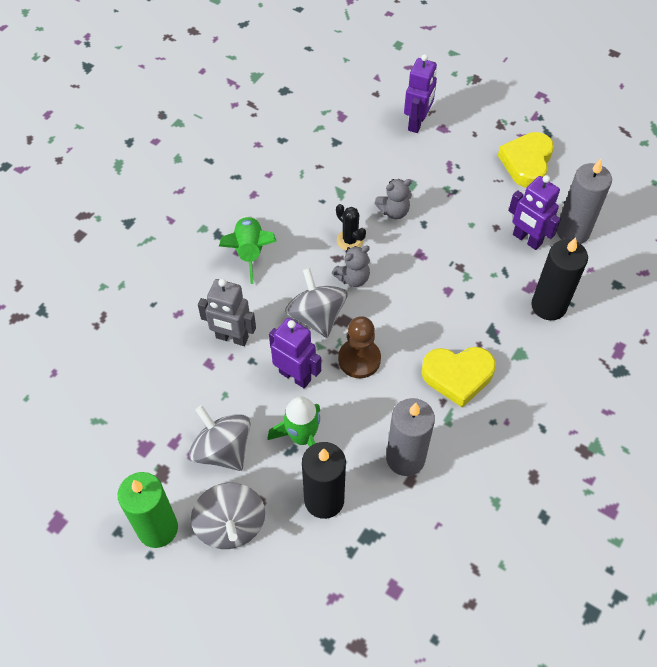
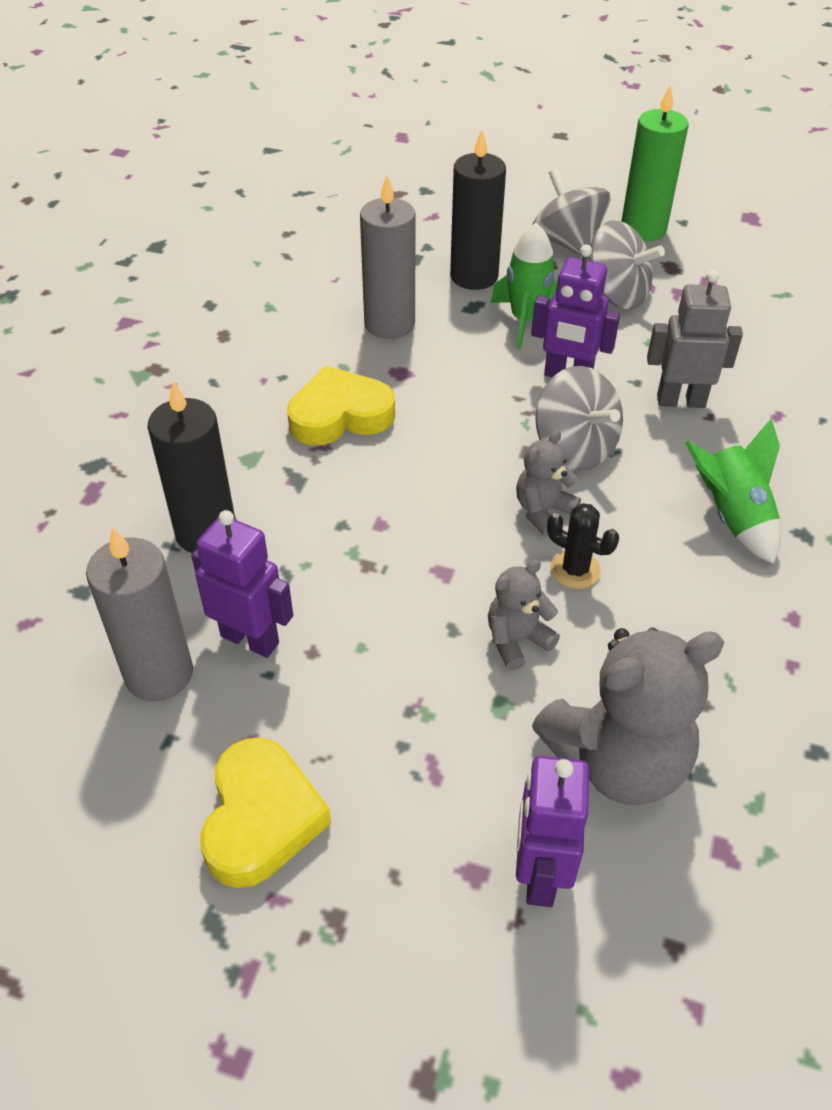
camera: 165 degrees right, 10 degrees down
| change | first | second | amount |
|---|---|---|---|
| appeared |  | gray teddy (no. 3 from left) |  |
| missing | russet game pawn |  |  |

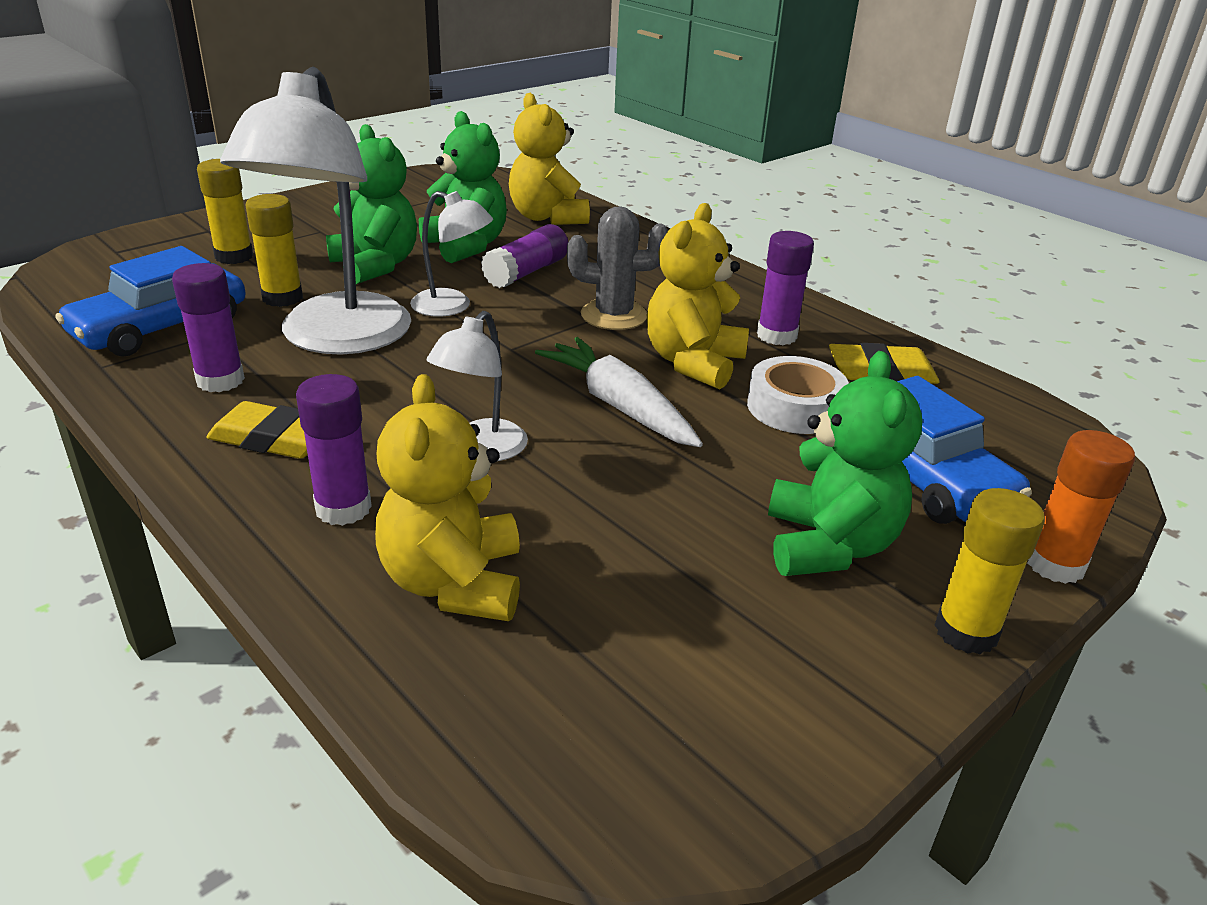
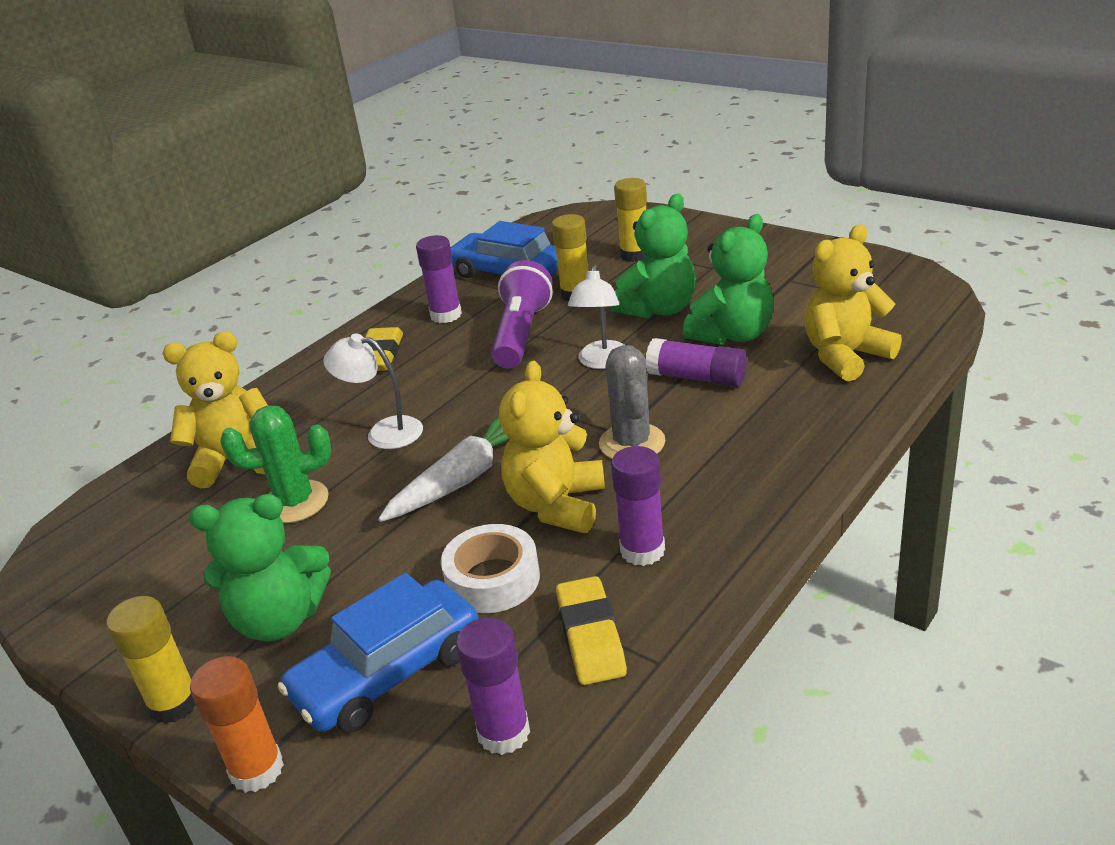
camera: 85 degrees right, 0 degrees up
| change | first | second | amount |
|---|---|---|---|
| appeared |  | green cactus |  |
| relocated | violet glue (no. 2 from left) |  |  |
| exchanged | pure white lamp (no. 1 from left) | violet flashlight |  |
| spun | yellow teddy (no. 3 from left in the first image) | yellow teddy (no. 2 from left) | 90 degrees counterclockwise |

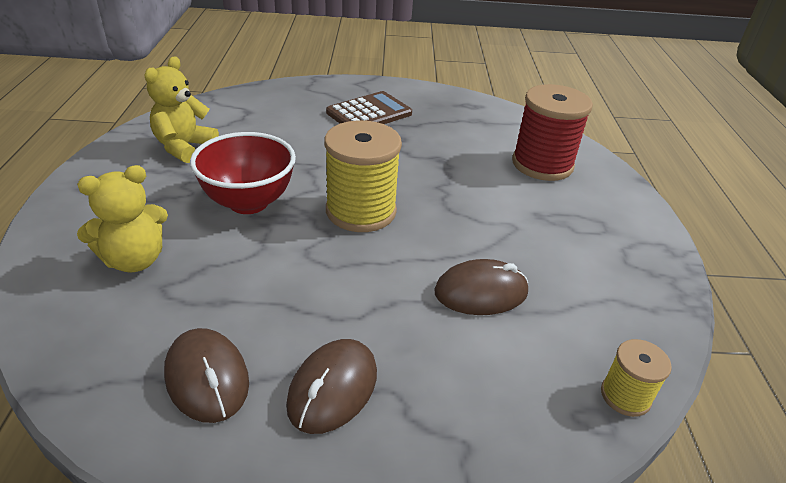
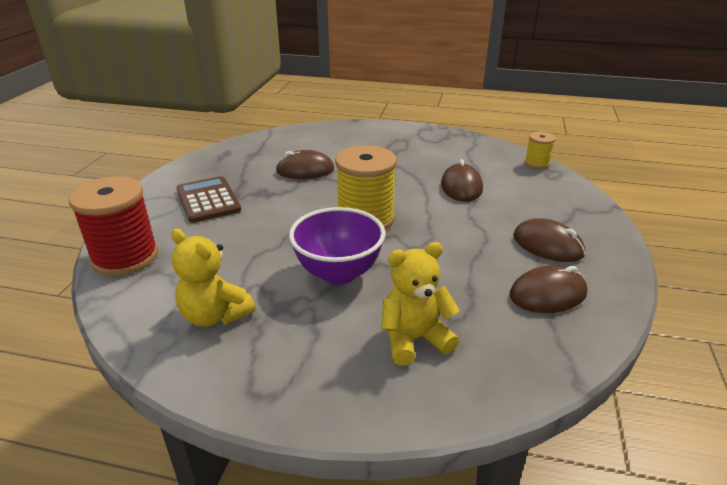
camera: 75 degrees left, 5 degrees down
| change | first | second | amount |
|---|---|---|---|
| relocated | crimson spool |  |  |
| appeared |  | russet PC mouse (no. 1 from left) |  |
| colour | crimson serving bowl | violet serving bowl |  |
| spun | yellow teddy (no. 1 from left in the first image) | yellow teddy (no. 2 from left) | 90 degrees counterclockwise |

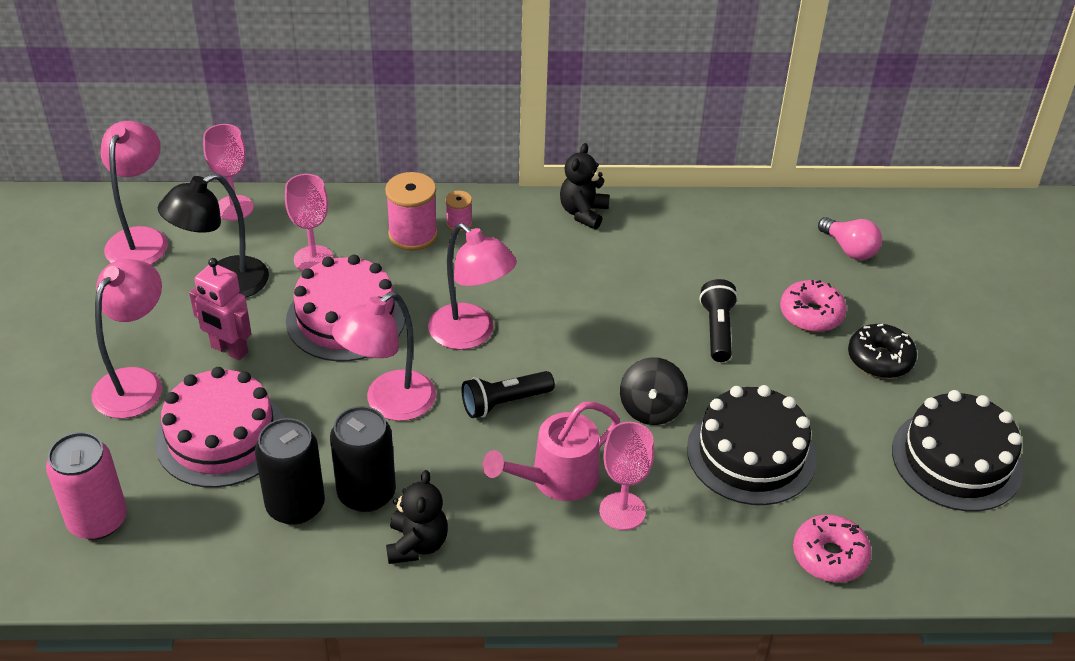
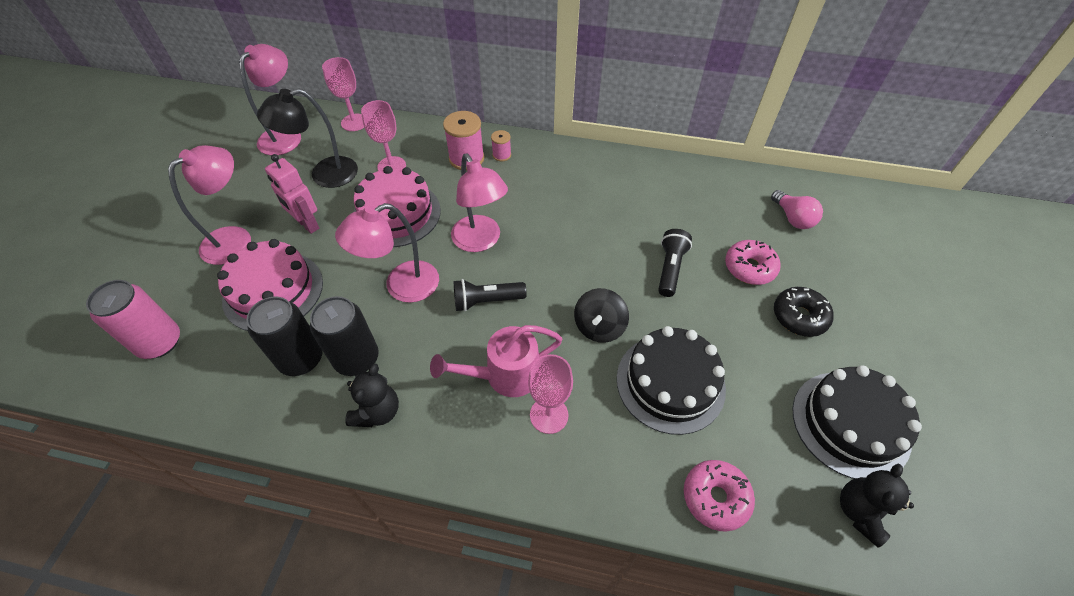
camera: 15 degrees right, 10 degrees up
| change | first | second | amount |
|---|---|---|---|
| relocated | black teddy (no. 2 from left) |  |  |

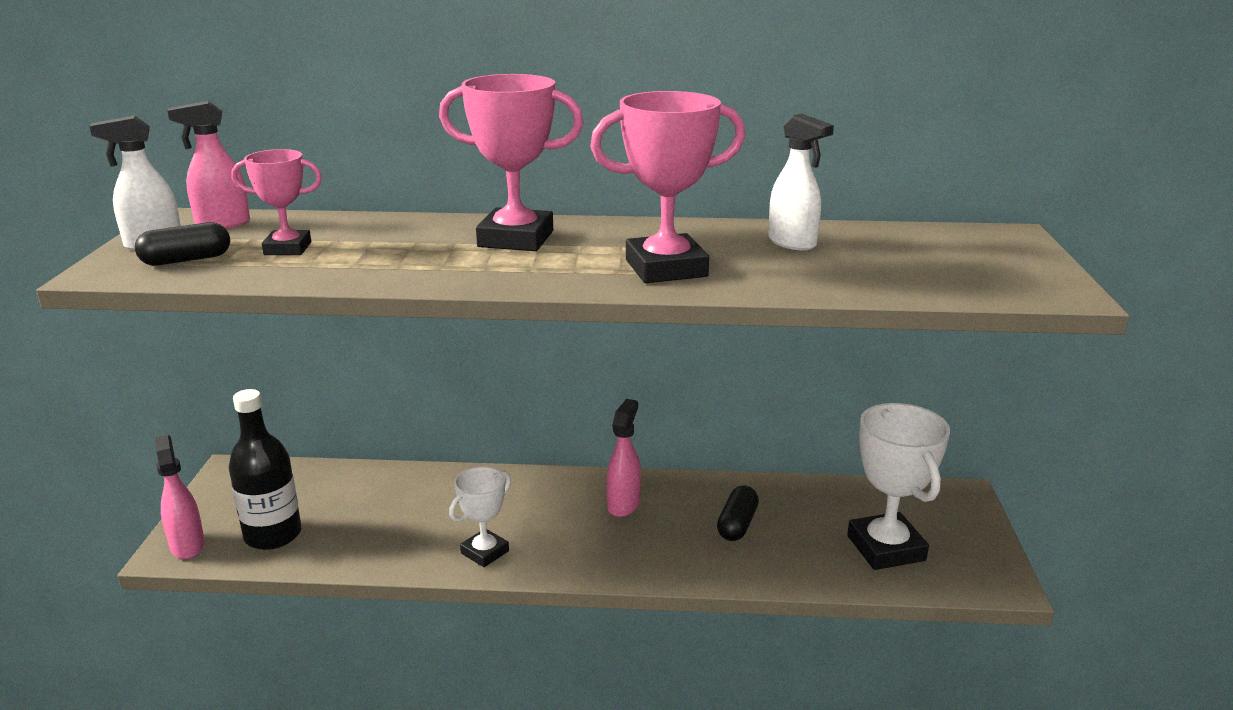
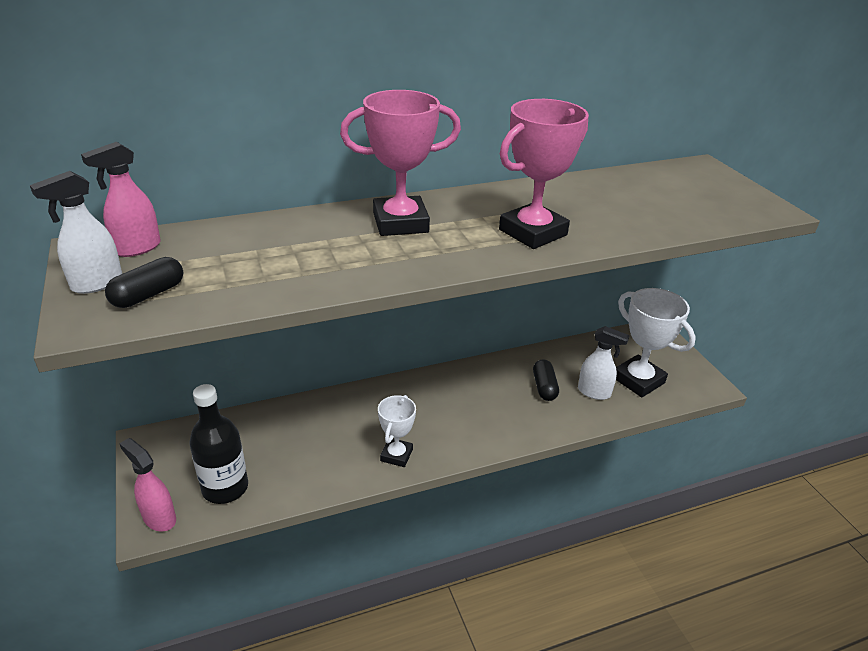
camera: 25 degrees left, 10 degrees up
| change | first | second | amount |
|---|---|---|---|
| relocated | pure white spray bottle (no. 2 from left) |  |  |
| missing | rosy prize cup (no. 1 from left) |  |  |
| missing | rosy spray bottle (no. 3 from left) |  |  |

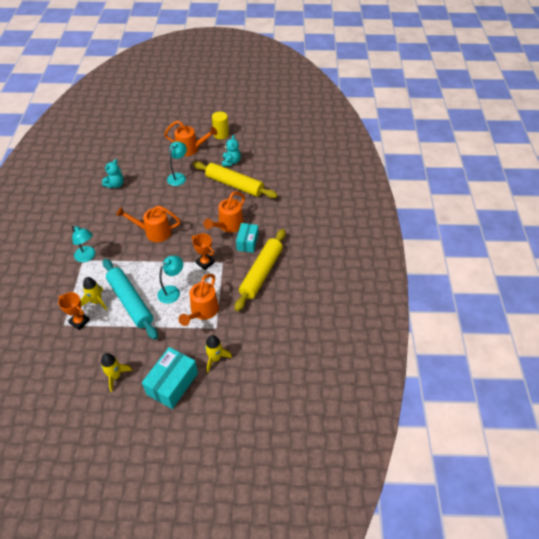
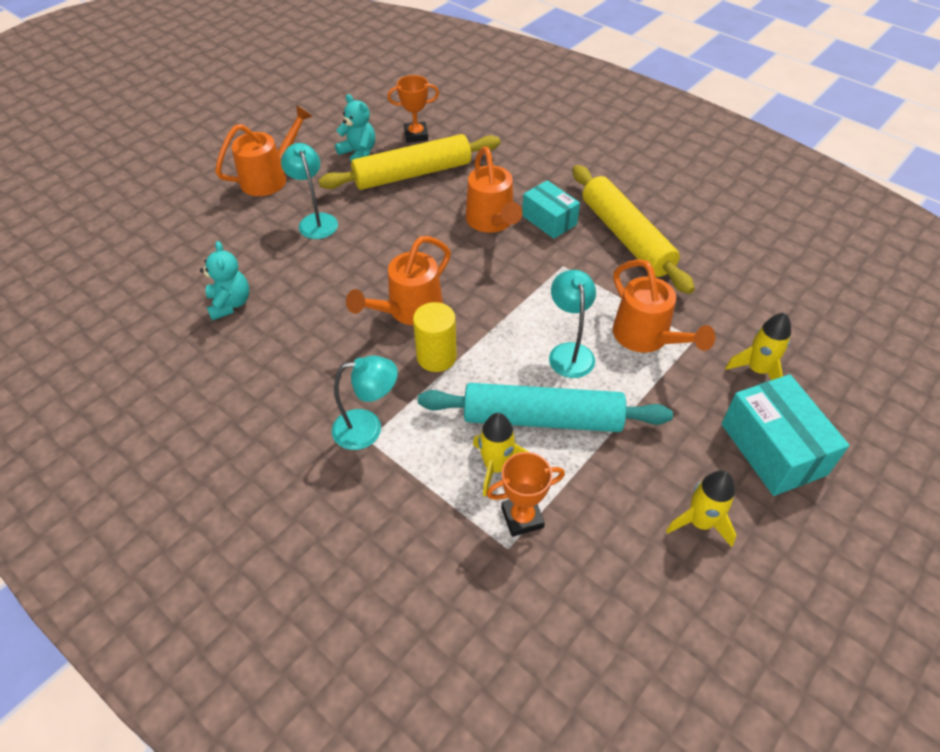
camera: 50 degrees left, 0 degrees up
| change | first | second | amount |
|---|---|---|---|
| relocated | bright orange prize cup (no. 2 from left in the first image) | bright orange prize cup (no. 1 from left) |  |
| relocated | yellow cylinder |  |  |

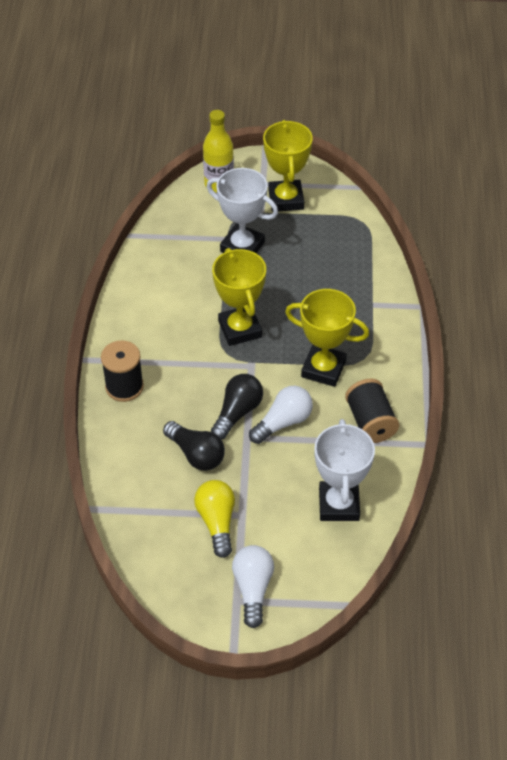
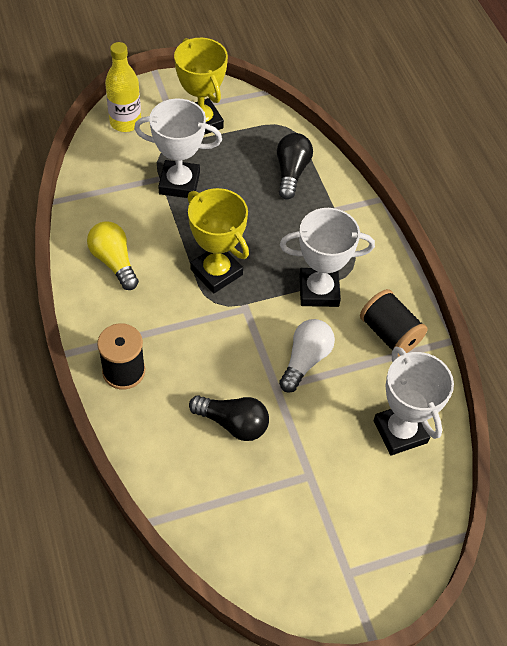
camera: 25 degrees left, 5 degrees up
| change | first | second | amount |
|---|---|---|---|
| relocated | yellow lightbulb |  |  |
| relocated | black lightbulb (no. 2 from left) |  |  |
| colour | yellow prize cup (no. 3 from left) | pure white prize cup (no. 2 from left) |  |
| missing | pure white lightbulb (no. 1 from left) |  |  |

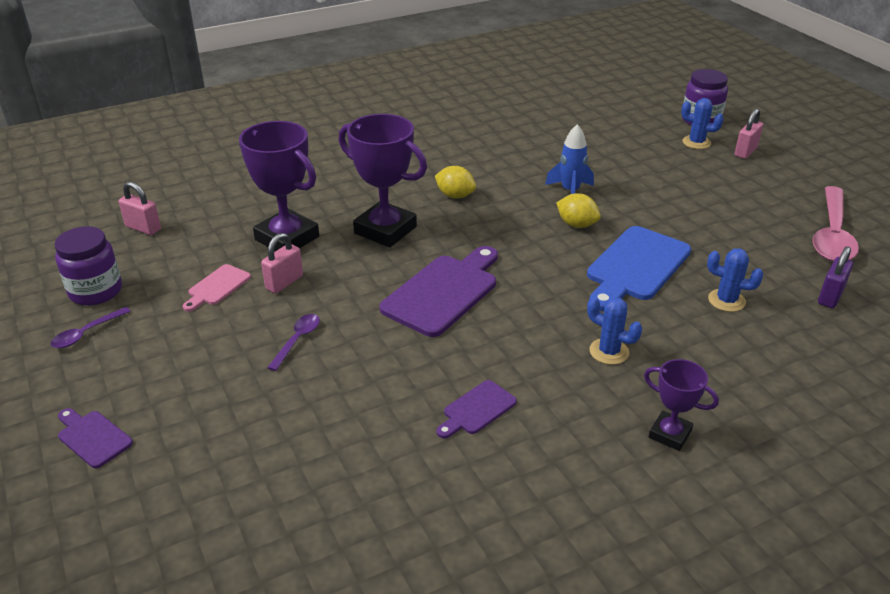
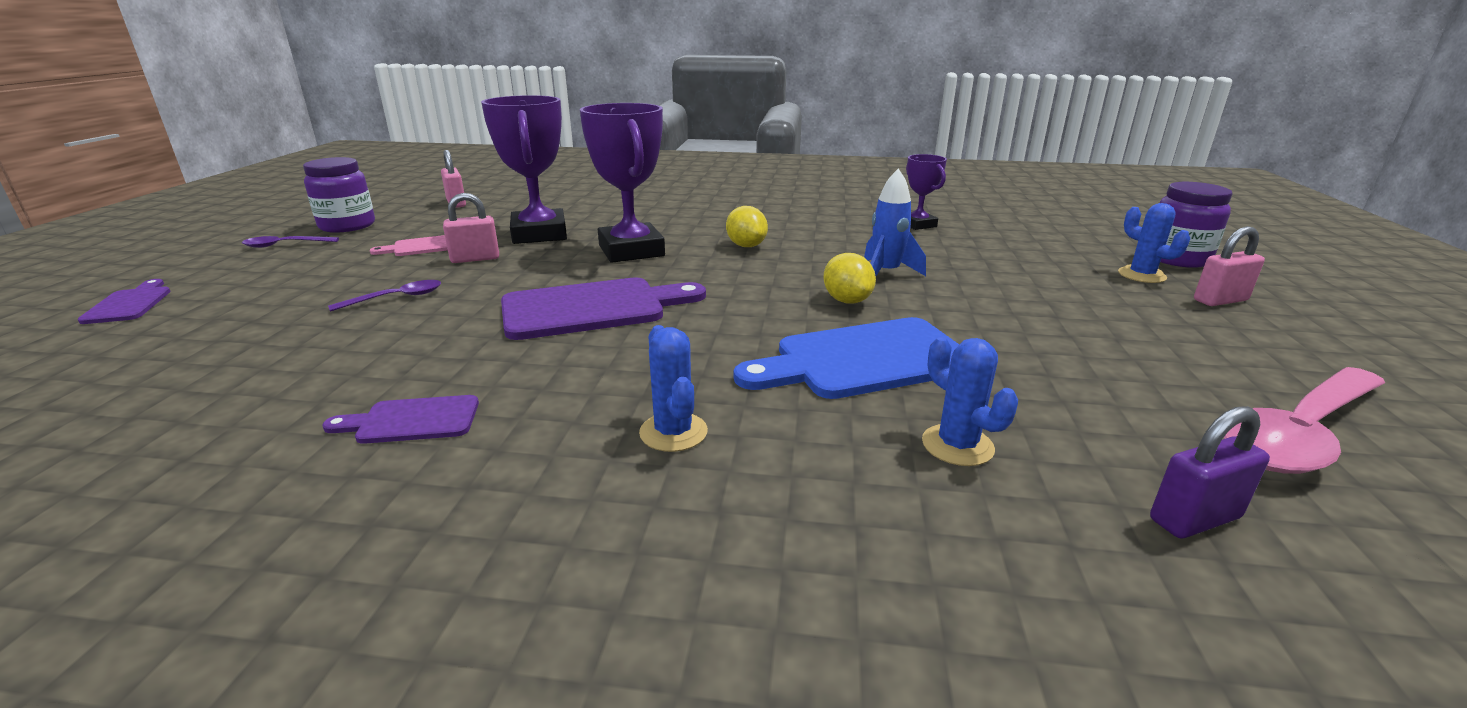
camera: 35 degrees right, 10 degrees down
| change | first | second | amount |
|---|---|---|---|
| relocated | violet prize cup (no. 3 from left) |  |  |

